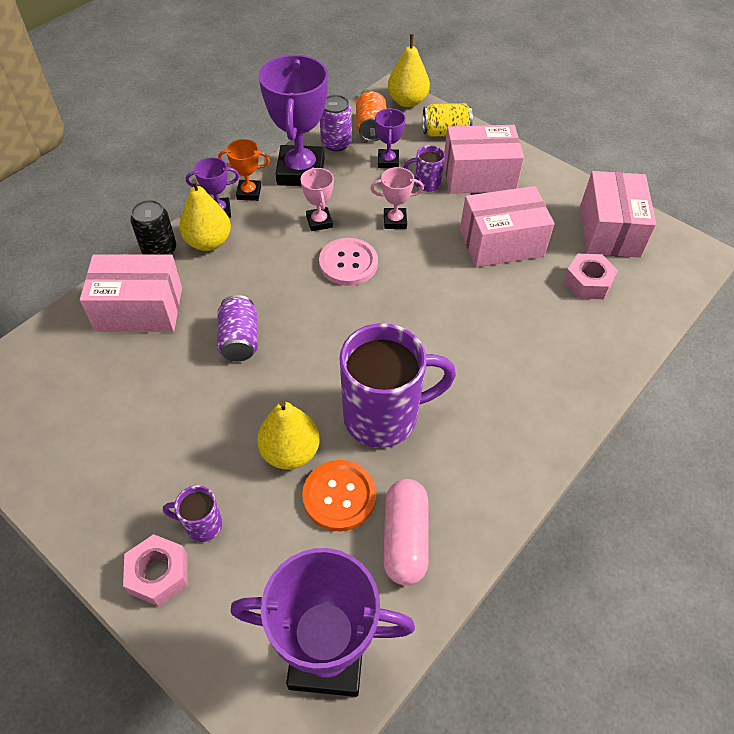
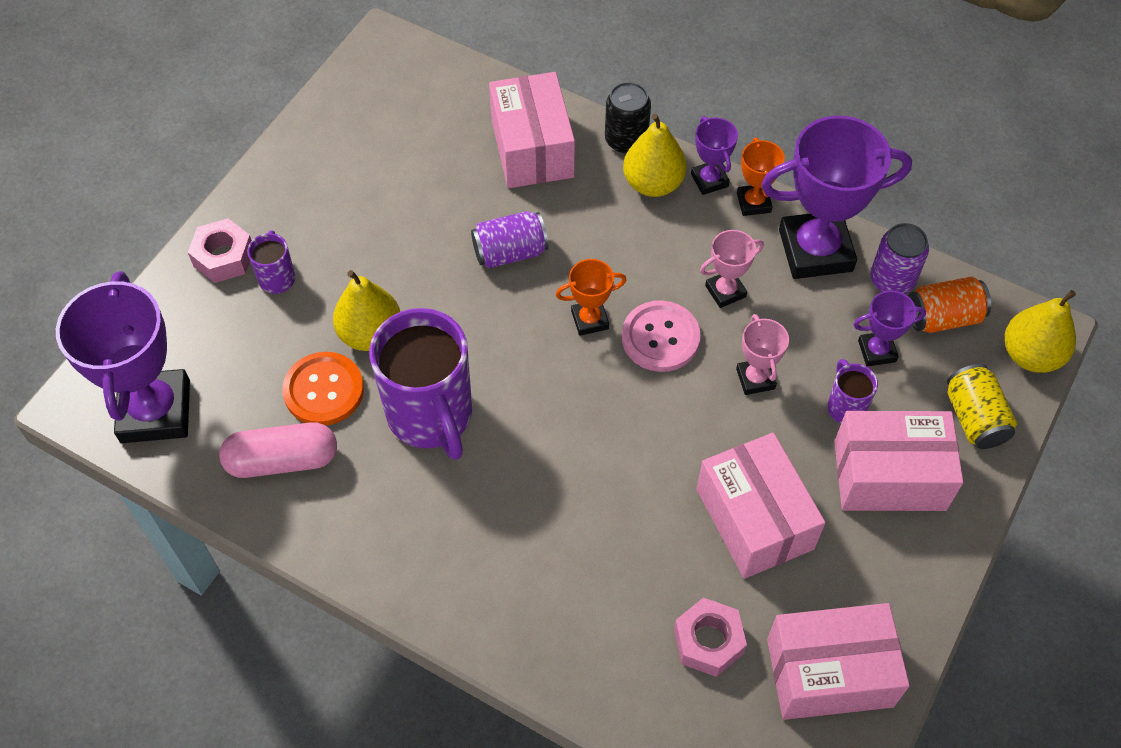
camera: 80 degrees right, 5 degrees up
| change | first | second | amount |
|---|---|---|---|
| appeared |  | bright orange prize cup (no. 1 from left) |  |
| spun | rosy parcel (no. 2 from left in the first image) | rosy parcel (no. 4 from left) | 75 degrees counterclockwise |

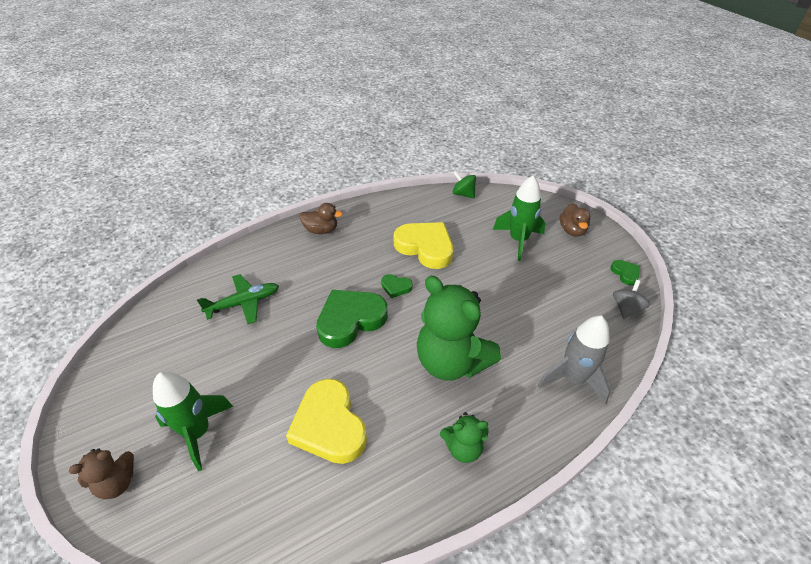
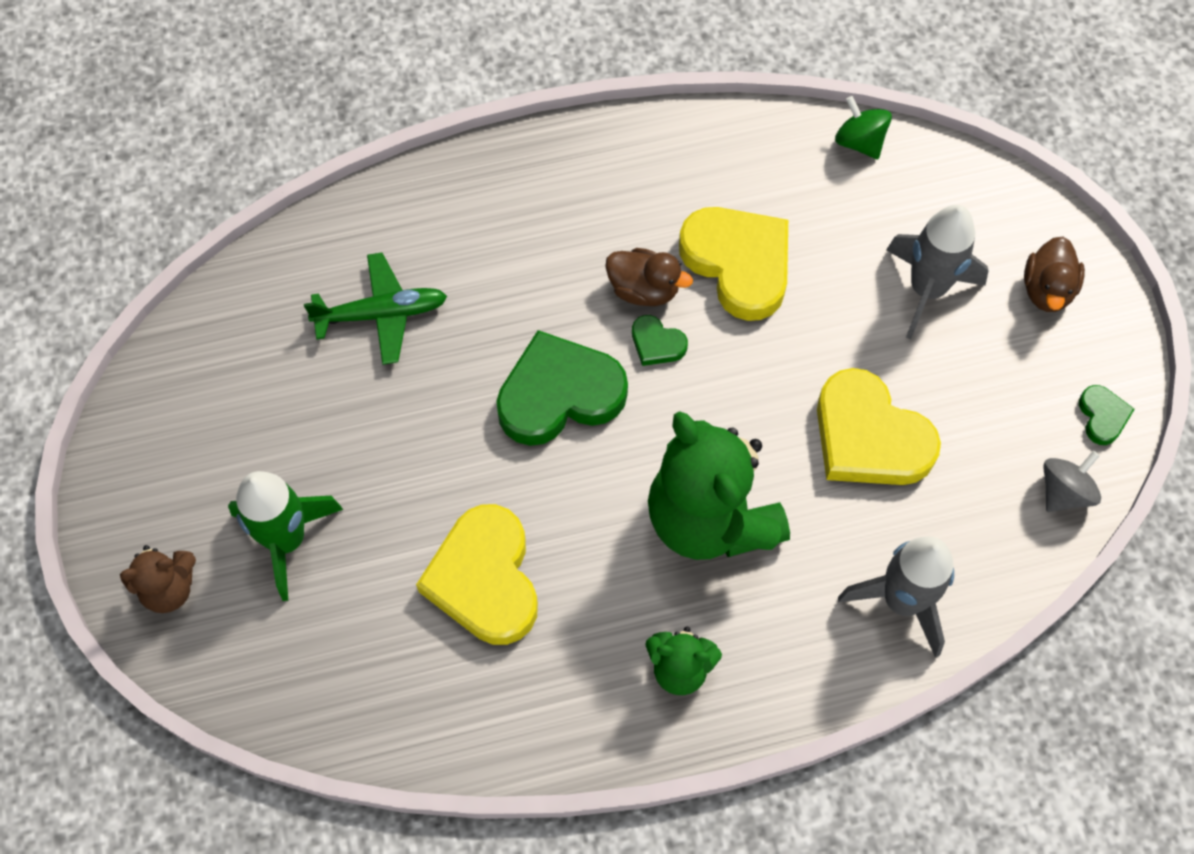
camera: 15 degrees right, 20 degrees up
| change | first | second | amount |
|---|---|---|---|
| relocated | russet duck (no. 1 from left) |  |  |
| appeared |  | yellow heart (no. 3 from left) |  |
| colour | green spaceship (no. 2 from left) | gray spaceship (no. 2 from left) |  |

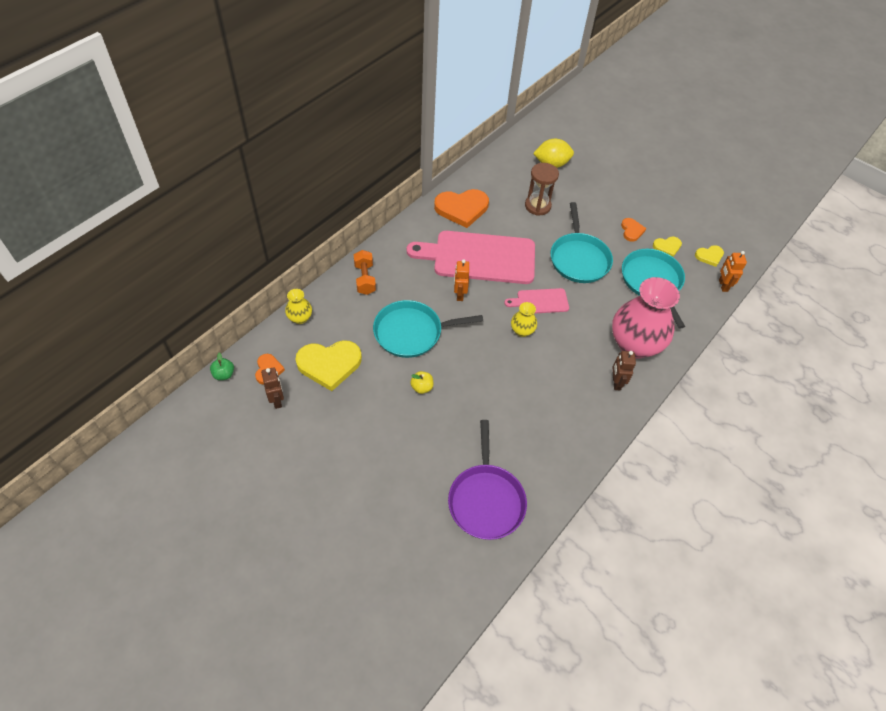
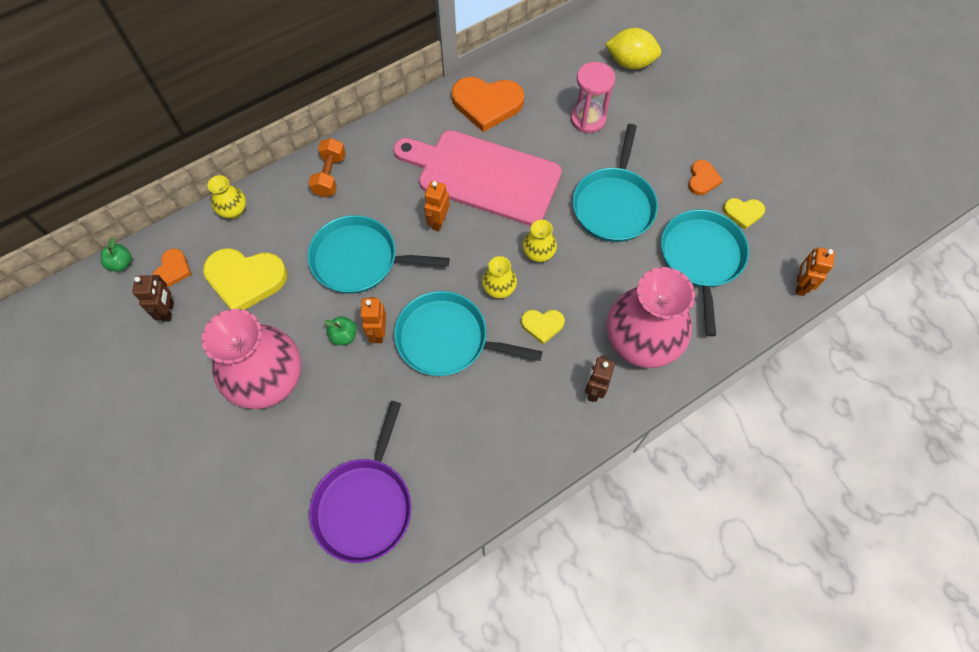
camera: 20 degrees right, 10 degrees up
| change | first | second | amount |
|---|---|---|---|
| appeared |  | rosy vase (no. 1 from left) |  |
| colour | yellow apple fruit | green apple fruit (no. 2 from left) |  |
| appeared |  | bright orange robot (no. 1 from left) |  |
| appeared |  | aqua frying pan (no. 2 from left) |  |
| relocated | yellow heart (no. 3 from left in the first image) | yellow heart (no. 2 from left) |  |
| exchanged | rosy cutting board (no. 2 from left) | yellow vase (no. 3 from left) |  |
| colour | russet hourglass | rosy hourglass |  |

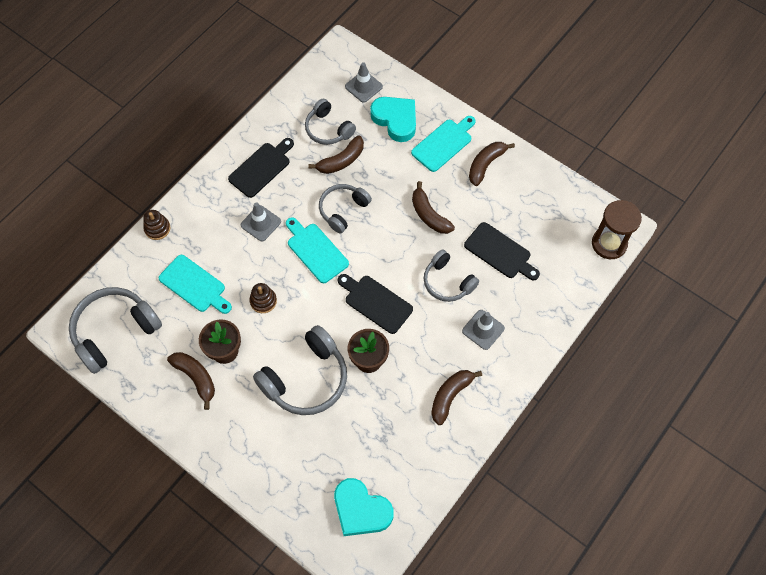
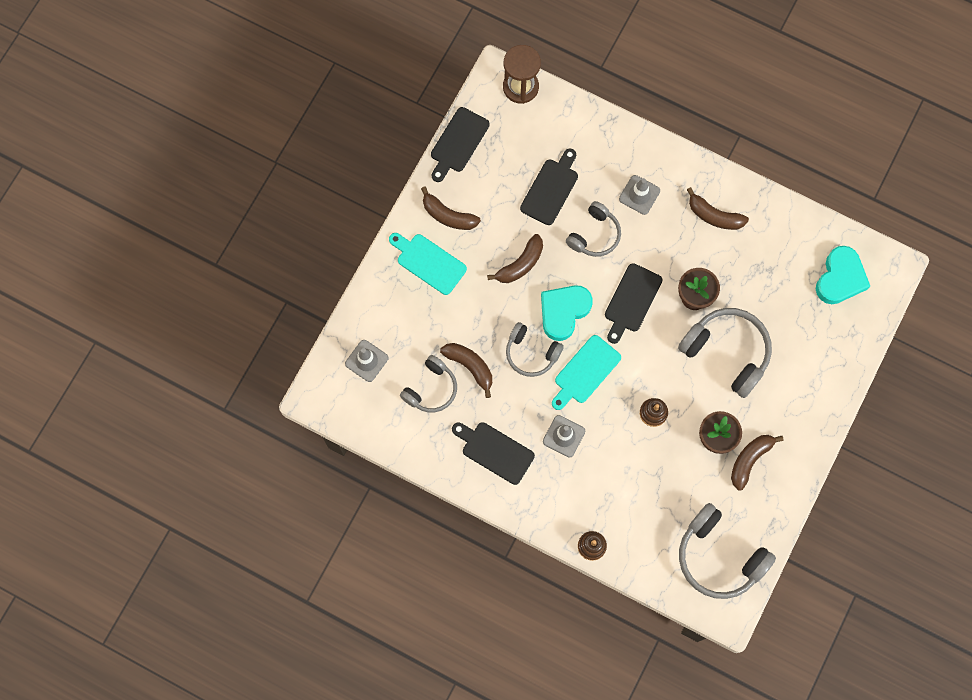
camera: 100 degrees left, 10 degrees up
| change | first | second | amount |
|---|---|---|---|
| appeared |  | black cutting board (no. 1 from left) |  |
| relocated | aqua heart (no. 2 from left in the first image) | aqua heart (no. 1 from left) |  |
| missing | aqua cutting board (no. 1 from left) |  |  |

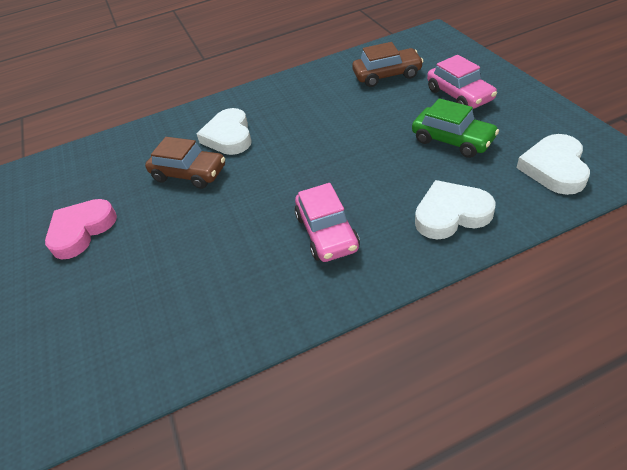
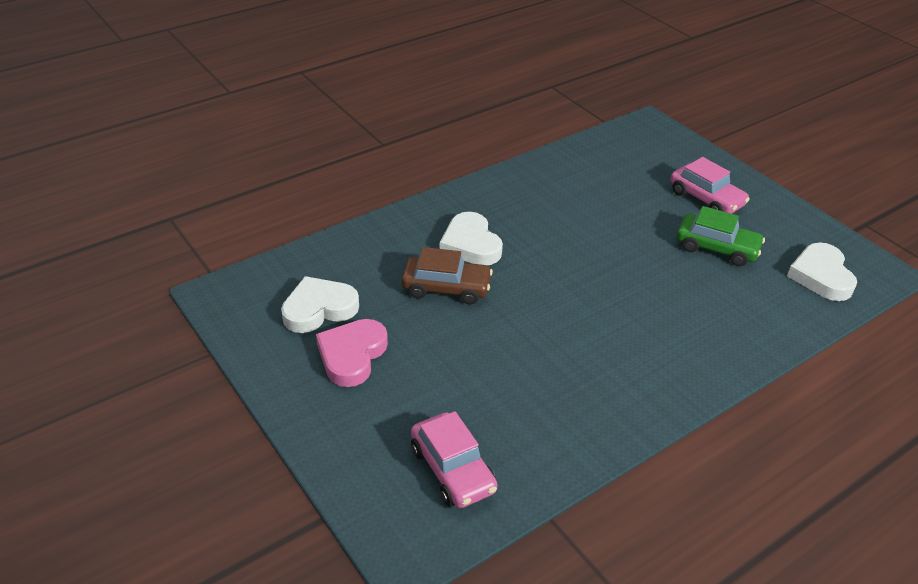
camera: 20 degrees left, 5 degrees down
| change | first | second | amount |
|---|---|---|---|
| relocated | pure white heart (no. 2 from left in the first image) | pure white heart (no. 1 from left) |  |
| relocated | rosy toy car (no. 1 from left) |  |  |
| missing | russet toy car (no. 2 from left) |  |  |

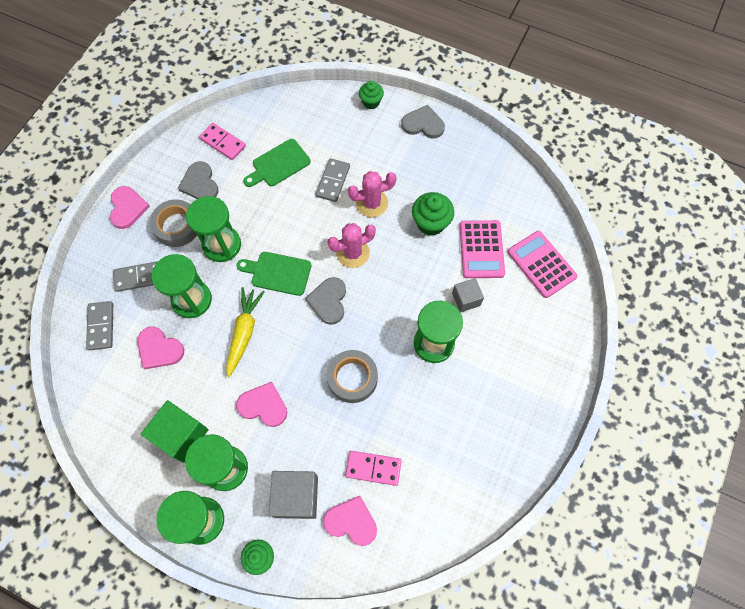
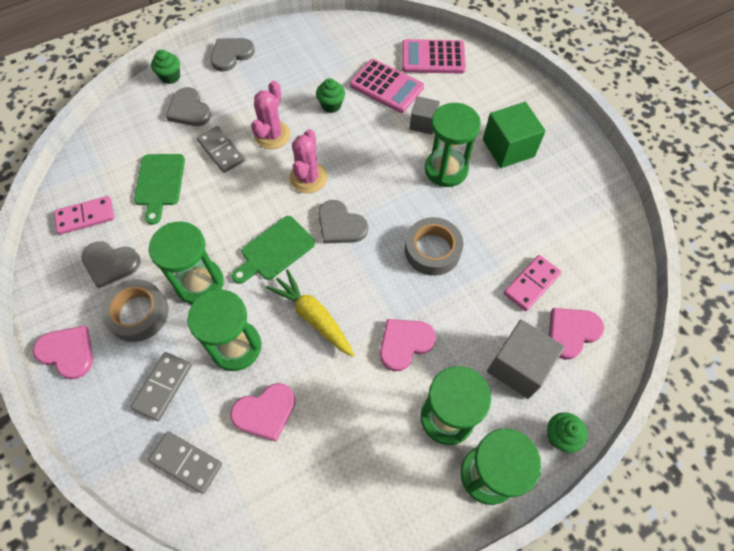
camera: 55 degrees left, 5 degrees down
| change | first | second | amount |
|---|---|---|---|
| appeared |  | gray heart (no. 2 from left) |  |
| size | green cupcake (no. 3 from left in the first image) | green cupcake (no. 2 from left) | x0.65 |
| relocated | green cube |  |  |

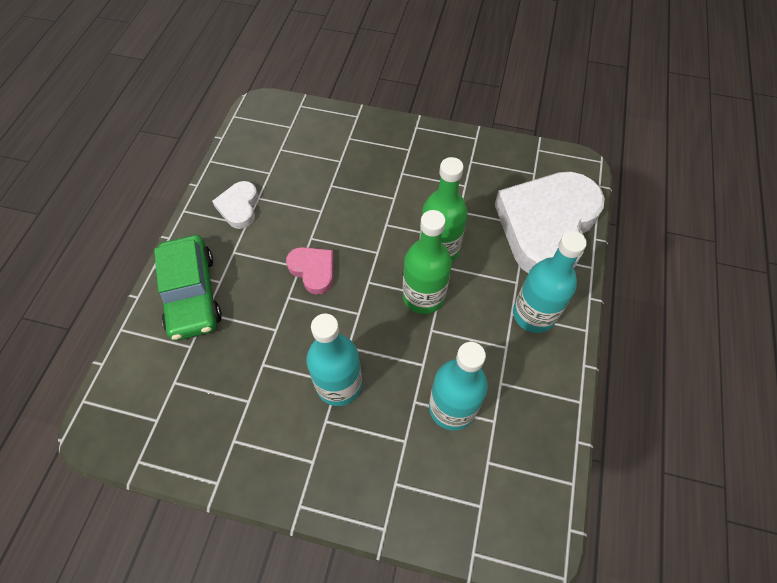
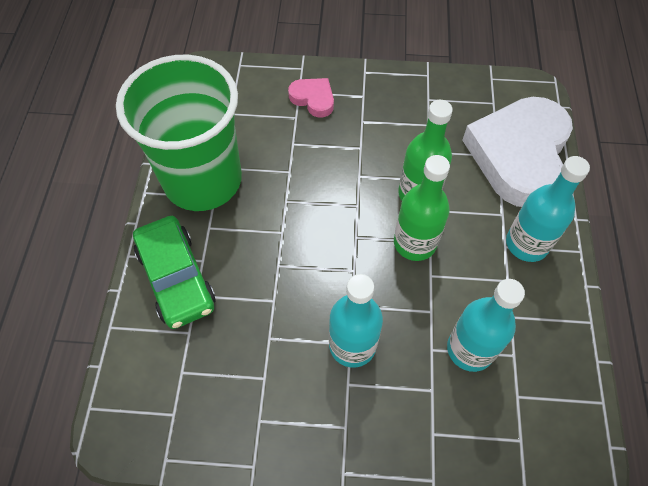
camera: 10 degrees left, 0 degrees up
| change | first | second | amount |
|---|---|---|---|
| exchanged | pure white heart (no. 1 from left) | green tumbler |  |
| relocated | rosy heart |  |  |

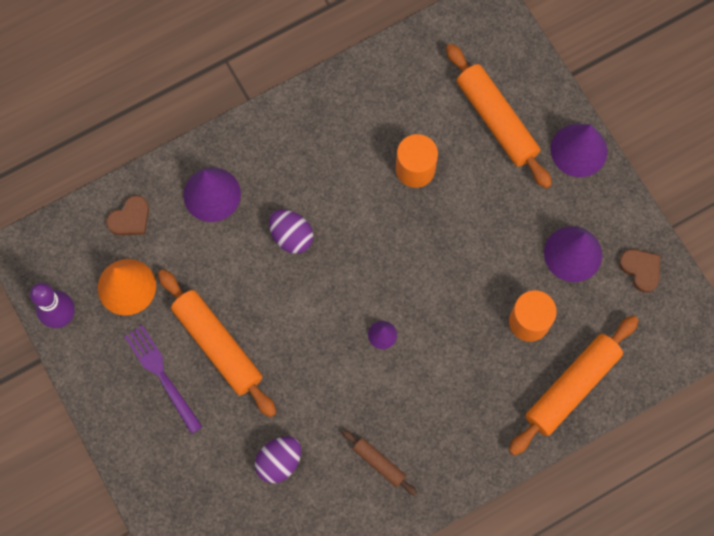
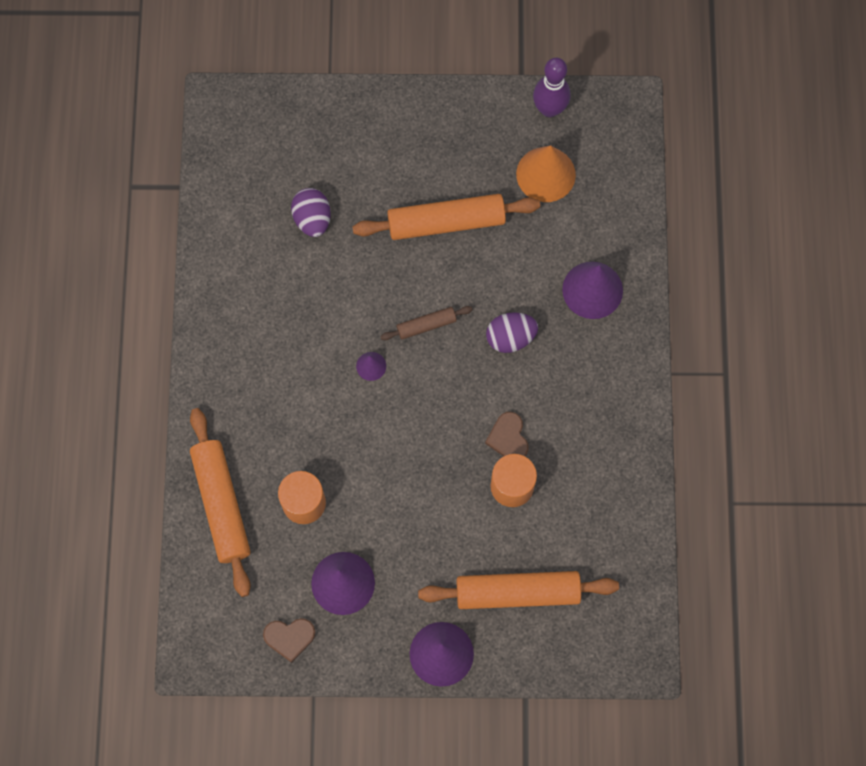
camera: 120 degrees right, 0 degrees up
| change | first | second | amount |
|---|---|---|---|
| relocated | russet pastry roller |  |  |
| relocated | russet heart (no. 1 from left in the first image) | russet heart (no. 2 from left) |  |
| missing | violet fork |  |  |

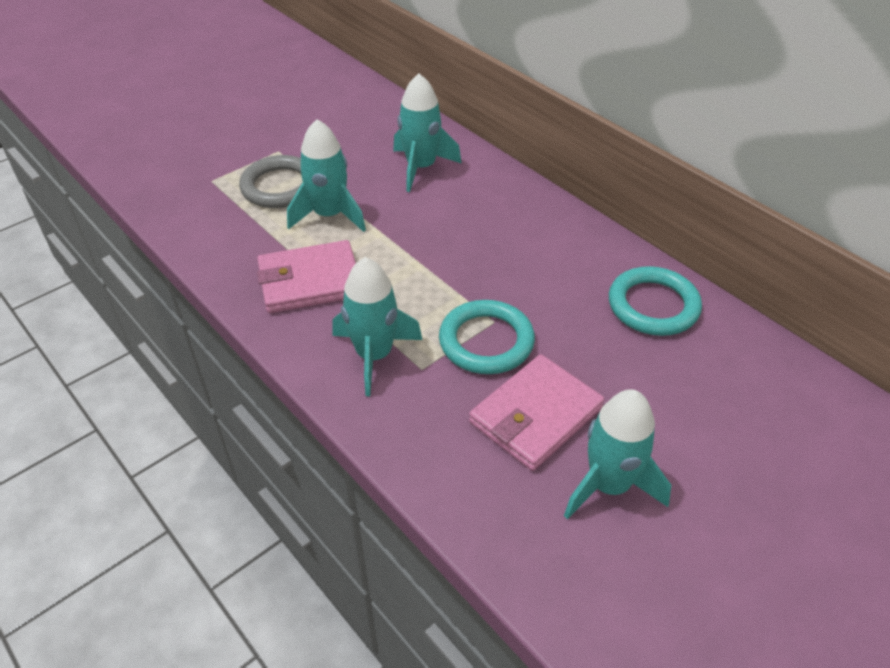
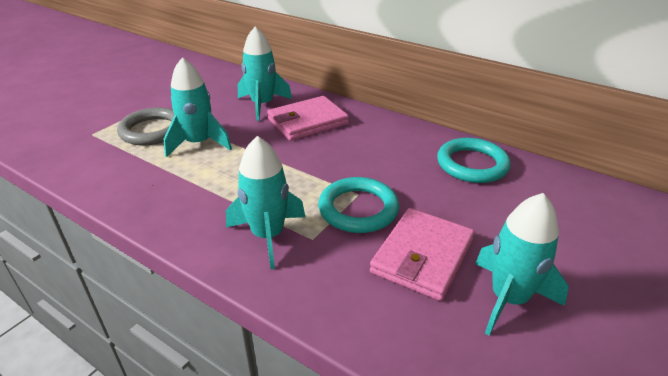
camera: 15 degrees left, 10 degrees down
| change | first | second | amount |
|---|---|---|---|
| relocated | rosy billfold (no. 1 from left) |  |  |

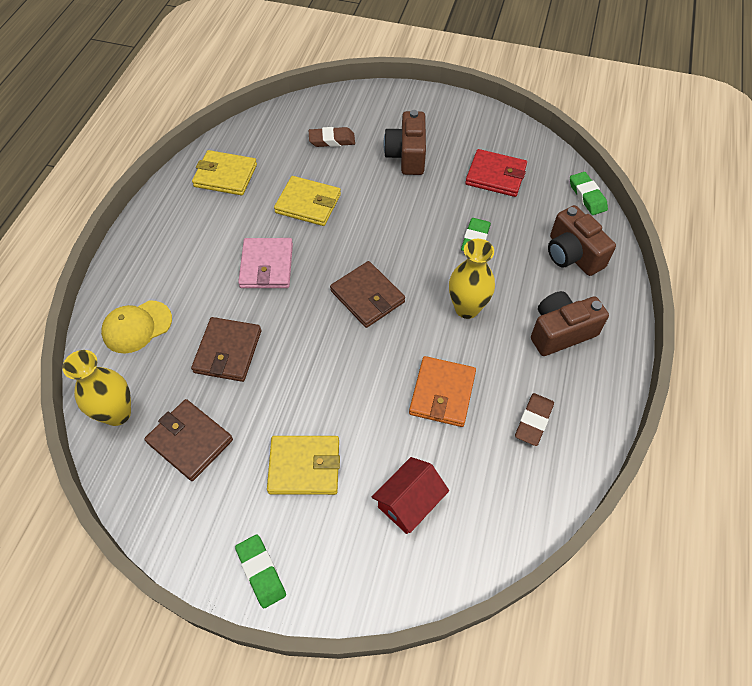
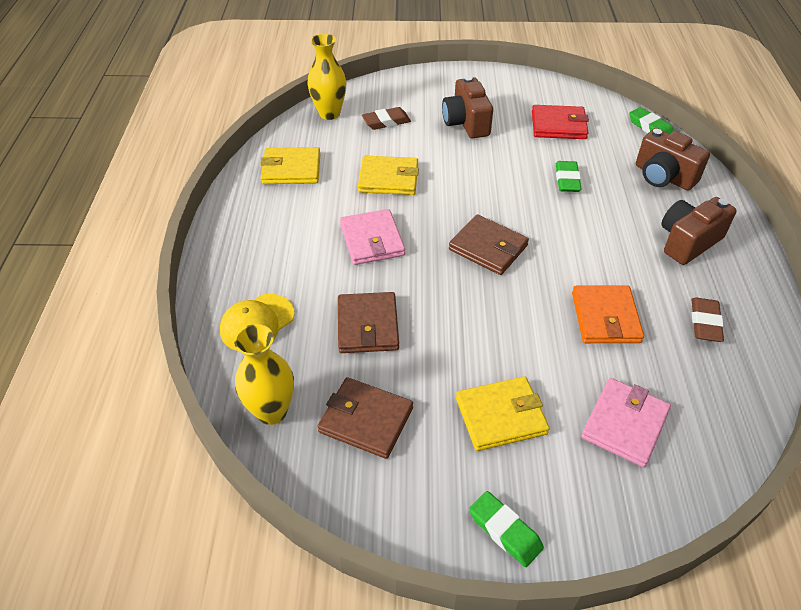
camera: 15 degrees left, 10 degrees down
| change | first | second | amount |
|---|---|---|---|
| relocated | yellow vase (no. 2 from left) |  |  |
| exchanged | crimson house | rosy billfold (no. 2 from left) |  |

